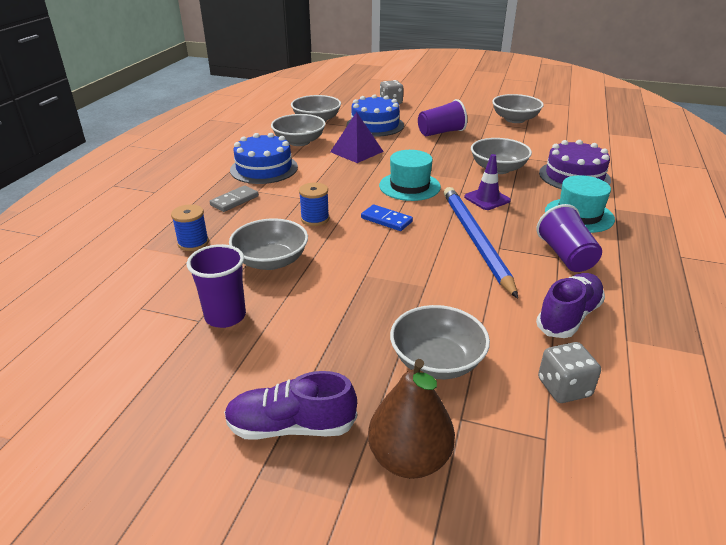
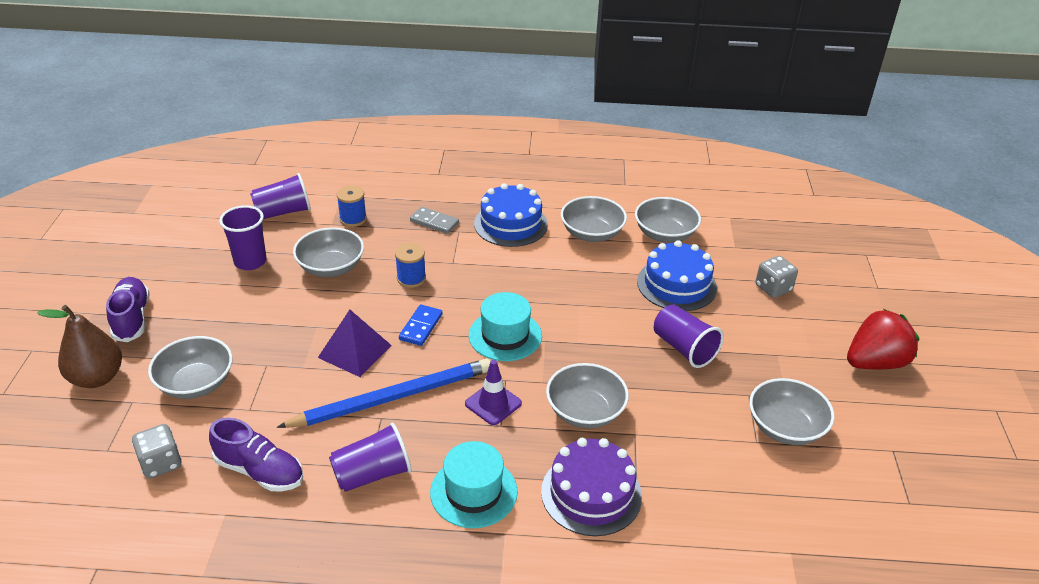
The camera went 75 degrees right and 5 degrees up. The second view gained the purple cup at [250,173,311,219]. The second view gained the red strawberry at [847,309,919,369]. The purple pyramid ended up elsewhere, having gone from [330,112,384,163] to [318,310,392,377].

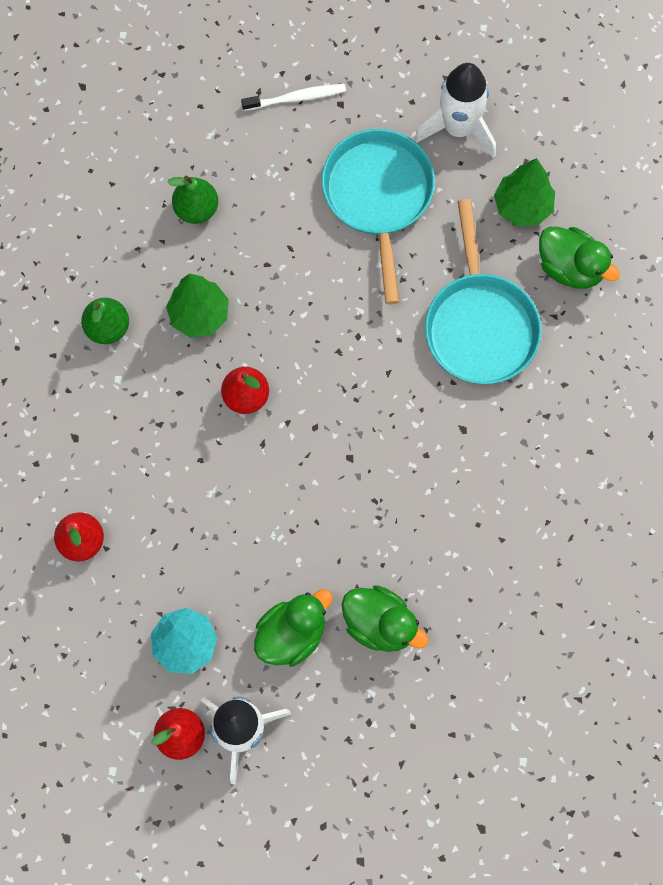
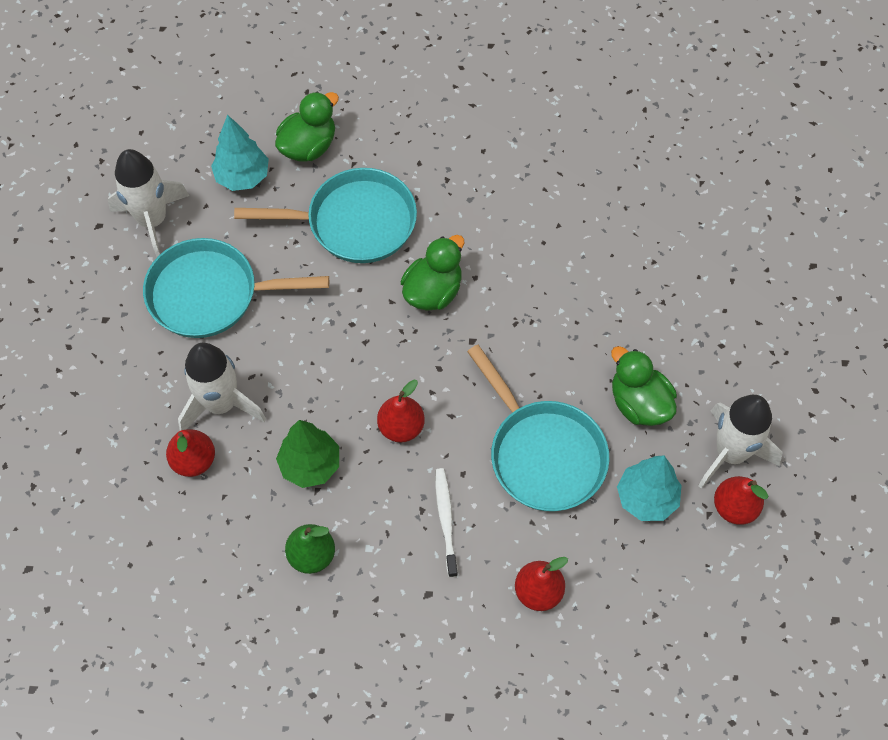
The camera went 85 degrees left and 10 degrees down. The second view gained the white rocket at [178,343,266,431]. The second view gained the turquoise pan at [467,345,609,512]. The white toothbrush ended up elsewhere, having gone from [241,84,346,111] to [435,468,458,577]. The green duck ended up elsewhere, having gone from [342,585,429,652] to [401,235,464,311]. What was the green pear at [167,176,218,224] turned into the red pear at [166,429,215,477]. What was the green tree at [494,158,555,226] turned into the turquoise tree at [211,115,269,191].

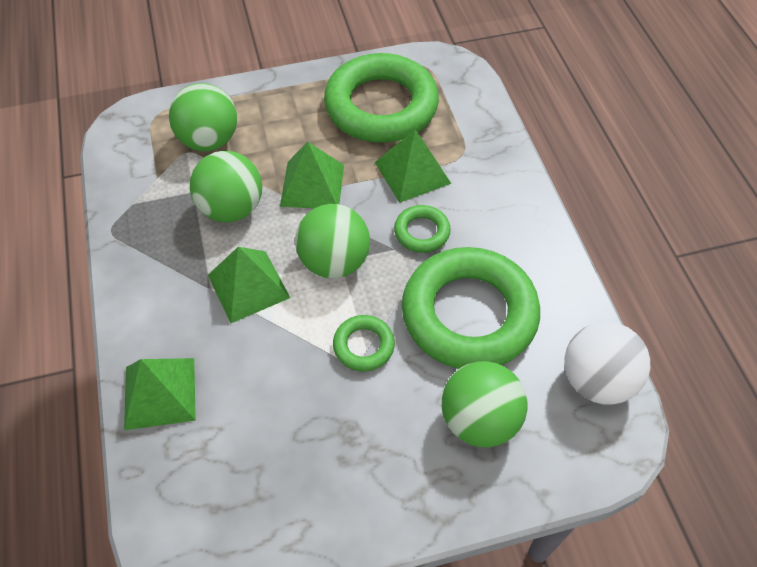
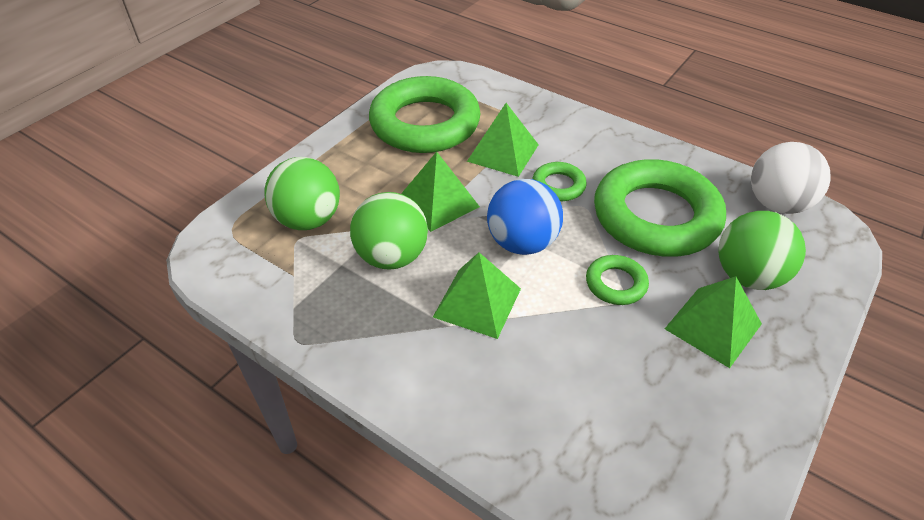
The camera went 40 degrees left and 10 degrees down. The green pyramid ended up elsewhere, having gone from [124,358,196,430] to [665,276,762,368]. What was the green ball at [295,204,370,278] turned into the blue ball at [487,179,563,255].

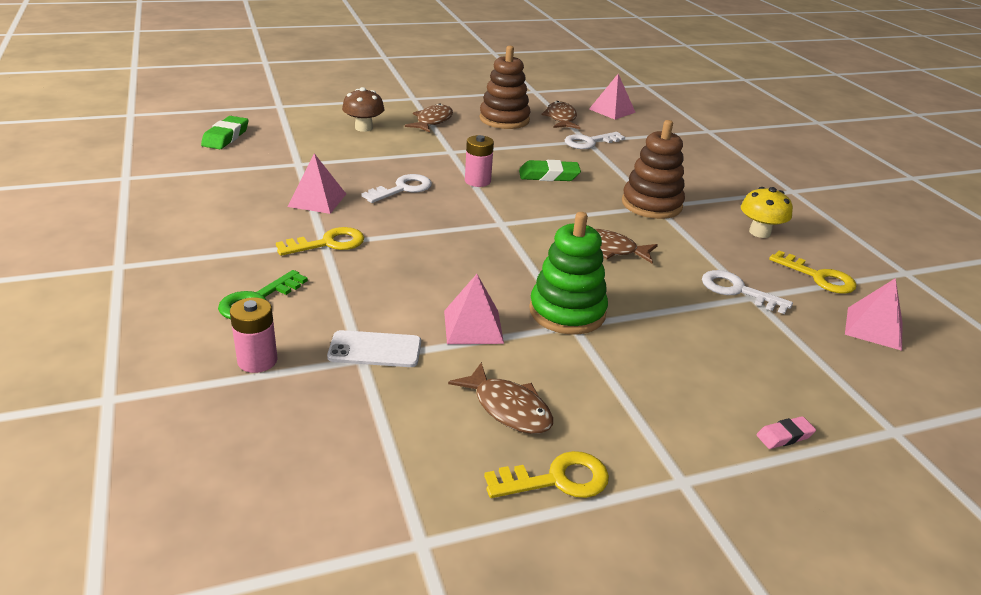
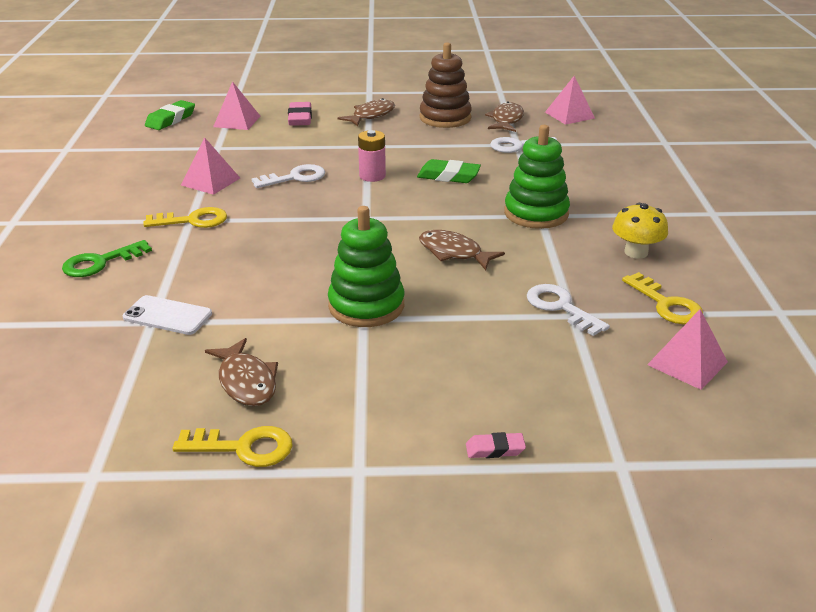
The camera went 20 degrees right and 0 degrees up. The second view lost the pink battery at [230,297,278,373]. The pink pyramid ended up elsewhere, having gone from [444,274,504,344] to [213,81,260,130]. Where the brown mushroom stood at [342,87,384,132], the pink eraser came to stand at [288,102,312,126]. What was the brown stacking toy at [622,120,685,219] turned into the green stacking toy at [504,125,570,229].

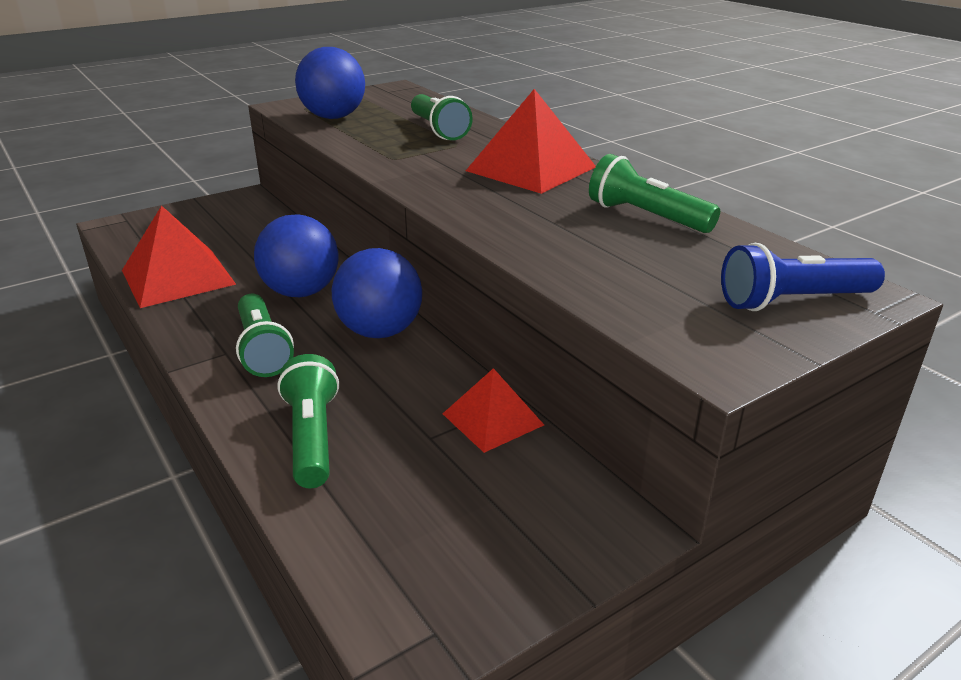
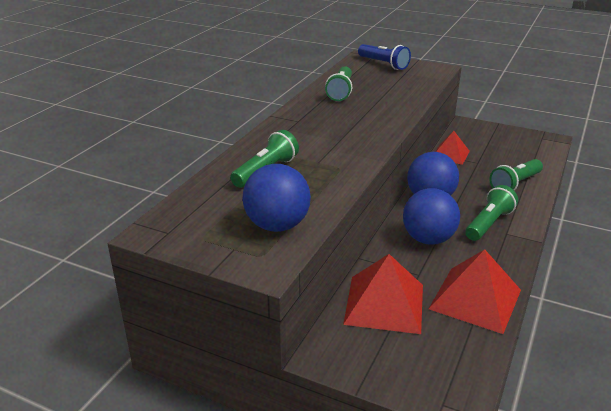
The camera went 120 degrees left and 0 degrees up. The red pyramid ended up elsewhere, having gone from [466,89,596,194] to [343,254,423,334].

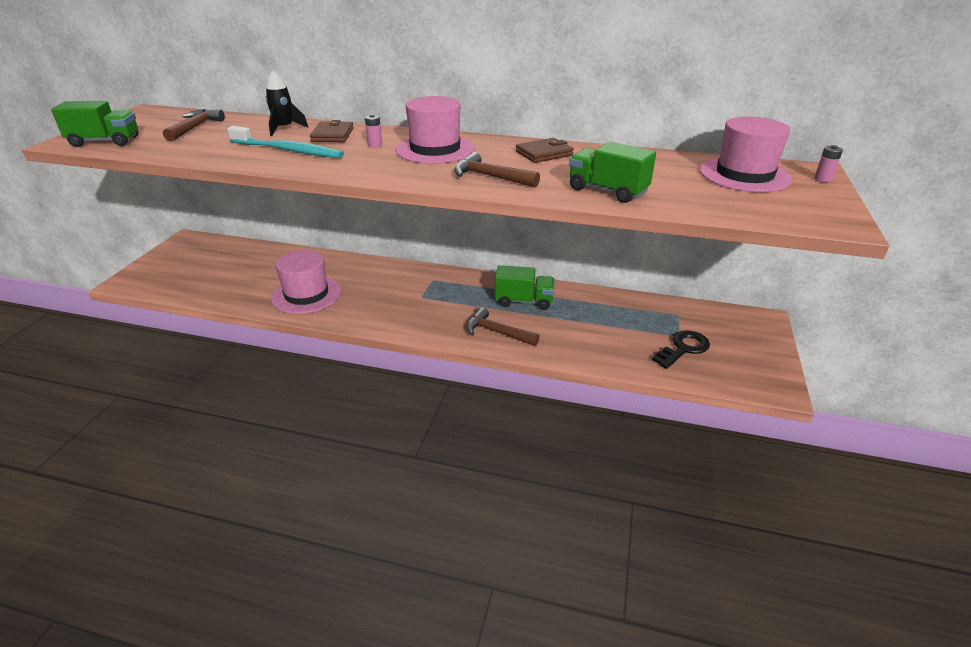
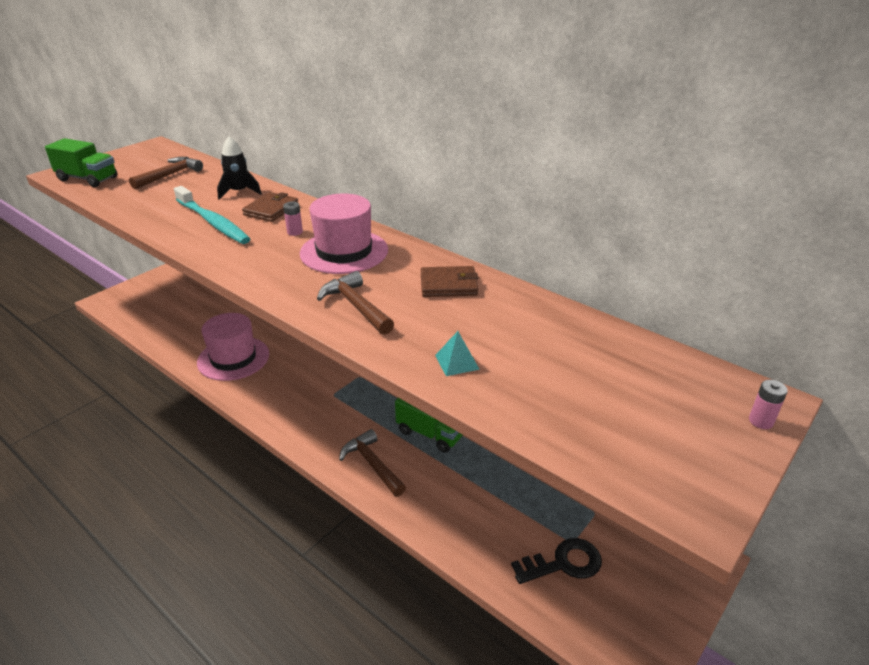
The camera went 25 degrees right and 0 degrees up. The second view lost the pink hat at [700,116,792,192]. Where the green truck stood at [569,142,656,203], the turquoise pyramid came to stand at [435,331,480,376].

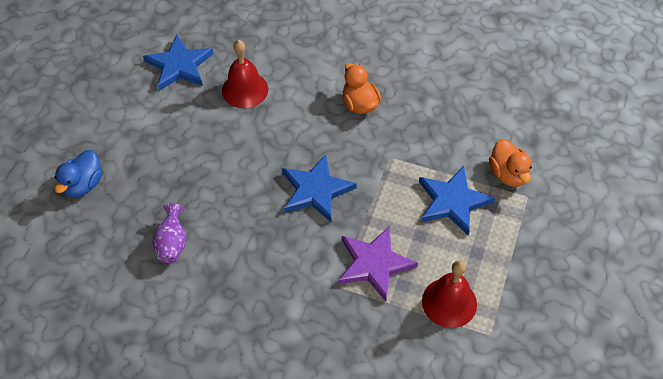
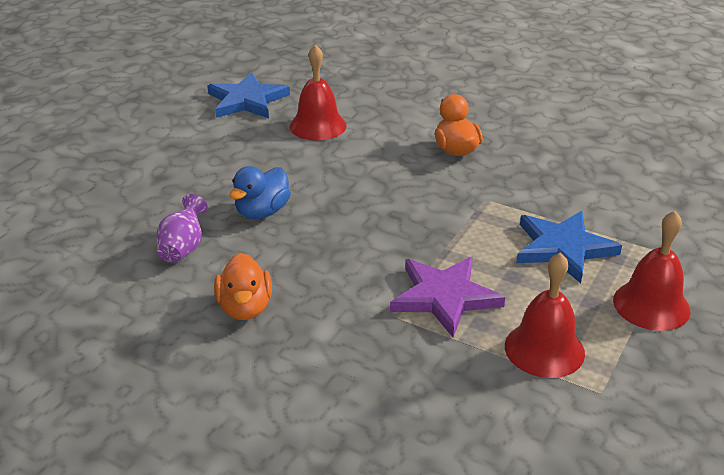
The camera went 10 degrees right and 20 degrees down. The second view lost the blue star at [282,154,357,222]. The second view gained the red bell at [613,211,690,331]. The blue duck ended up elsewhere, having gone from [54,150,102,198] to [229,166,291,219]. The orange duck ended up elsewhere, having gone from [489,139,532,187] to [214,253,272,320].

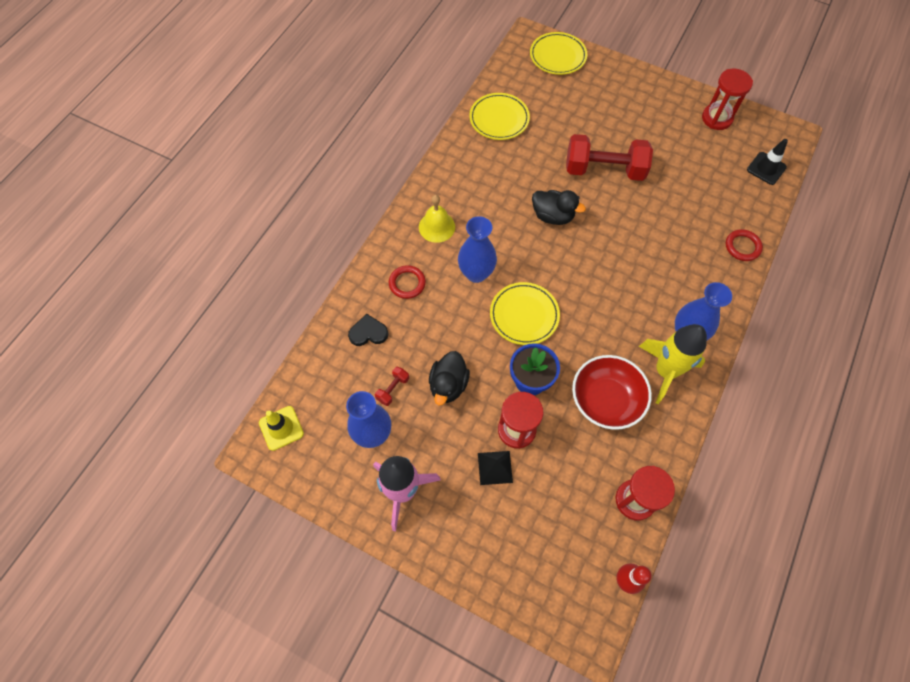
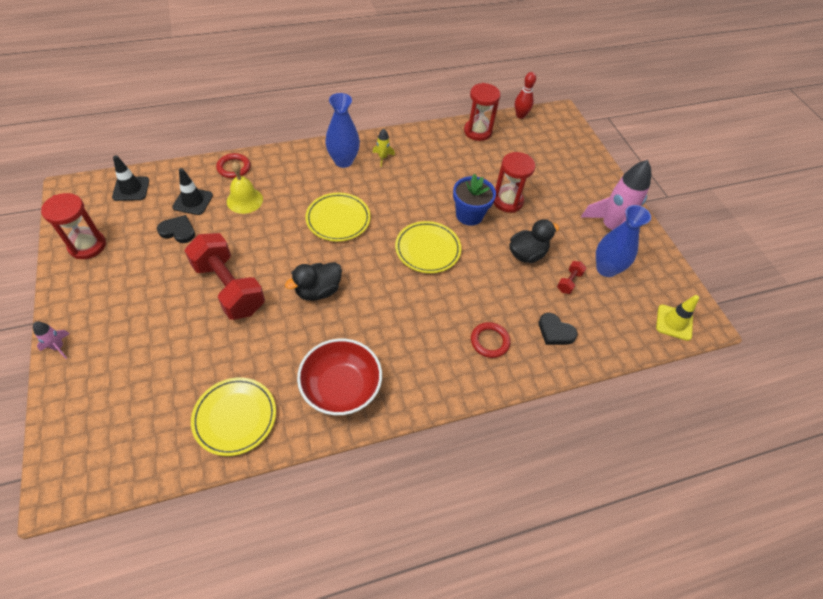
The camera went 140 degrees left and 10 degrees down. The second view lost the blue vase at [458,216,497,283]. The second view lost the black pyramid at [478,451,513,485]. The second view gained the pink rocket at [33,321,70,359]. The second view gained the black heart at [157,215,195,243]. The second view gained the black traffic cone at [172,168,213,215]. The yellow bell ended up elsewhere, having gone from [419,195,455,243] to [227,162,263,214]. The yellow plate ended up elsewhere, having gone from [530,32,587,75] to [305,193,371,242]. The red bowl ended up elsewhere, having gone from [572,355,652,430] to [297,339,382,415]. The red dumbbell at [375,367,409,406] ended up facing another way, 45 degrees counterclockwise from before. The black duck at [532,190,586,225] ended up facing another way, 105 degrees counterclockwise from before. The size of the yellow rocket at [639,324,707,404] changed by a factor of 0.44.

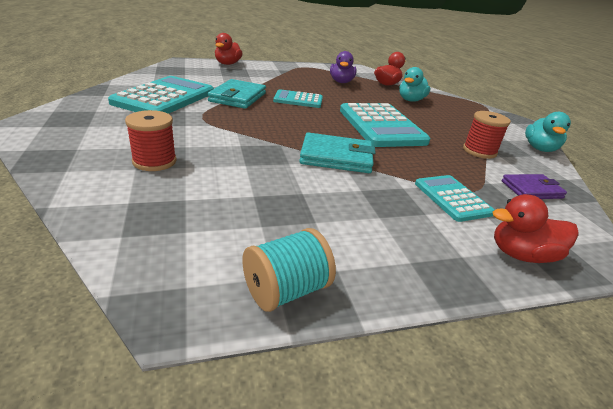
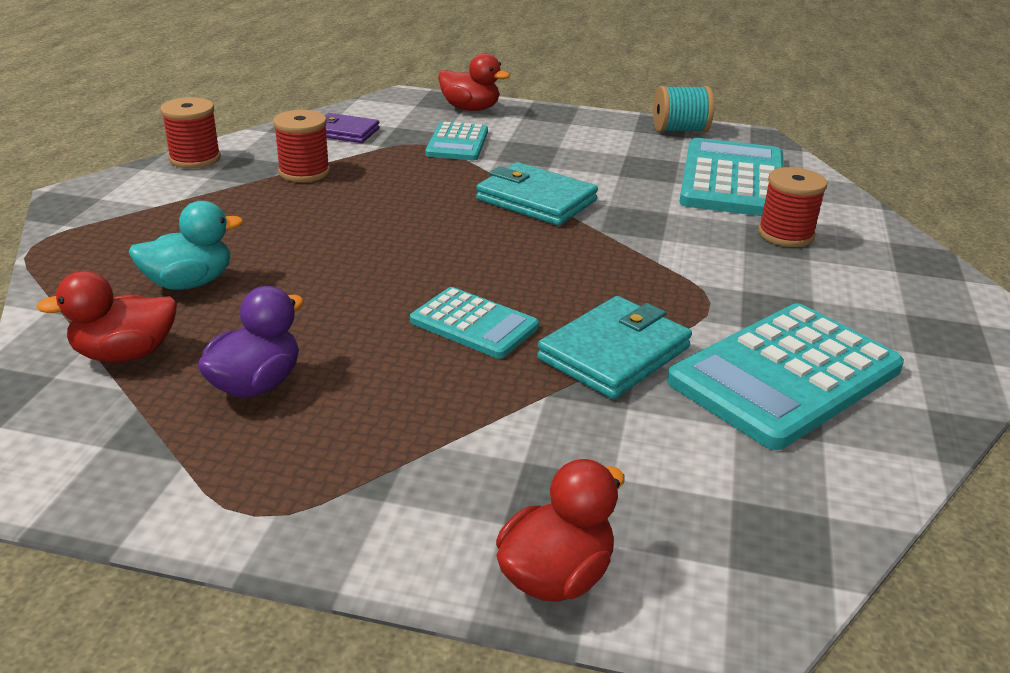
The camera went 150 degrees left and 0 degrees up. The turquoise calculator ended up elsewhere, having gone from [340,103,430,147] to [679,138,784,216]. Where the turquoise duck stood at [525,112,571,152], the red spool came to stand at [160,97,221,168].

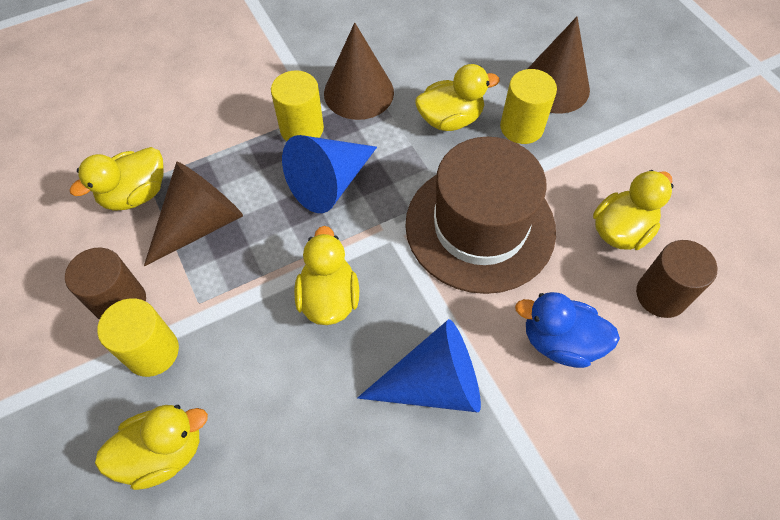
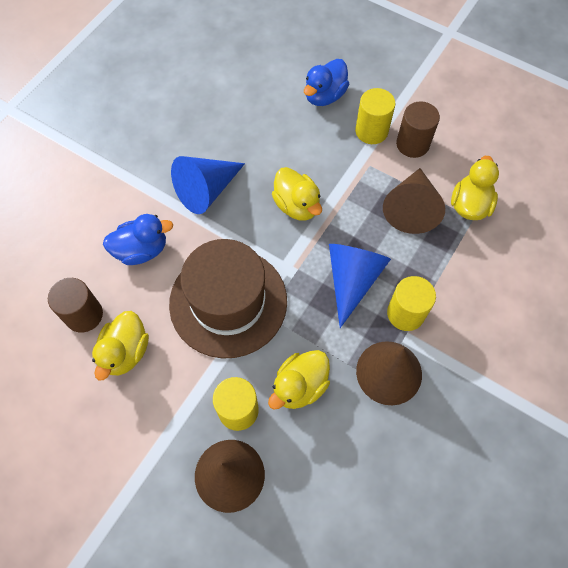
The camera went 150 degrees right and 5 degrees up. What was the yellow duck at [95,405,208,490] turned into the blue duck at [304,59,349,106].

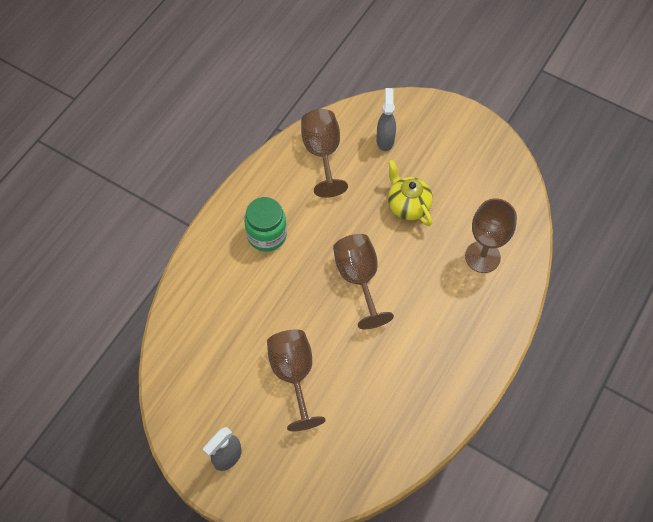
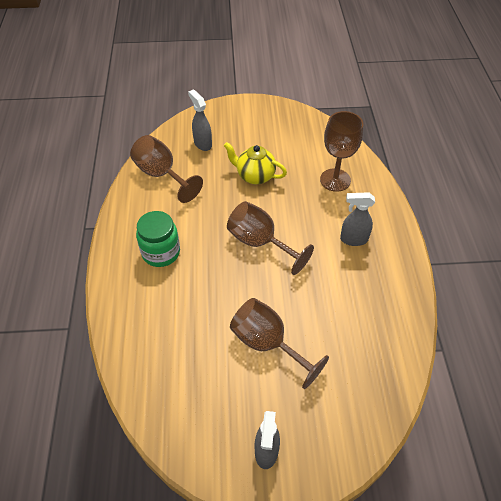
The camera went 35 degrees left and 10 degrees down. The second view gained the grey spray bottle at [340,192,375,246].

